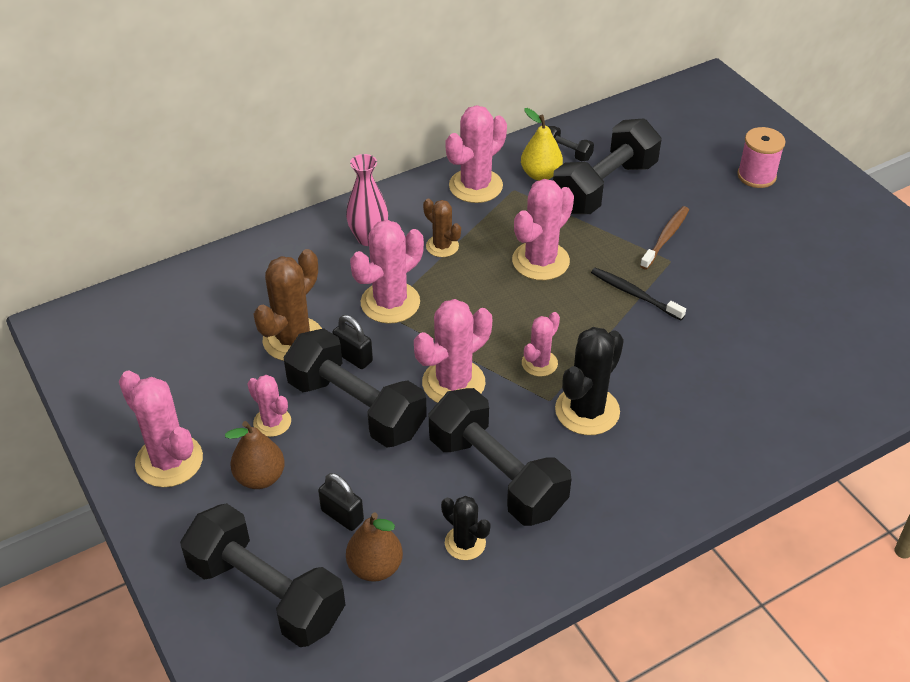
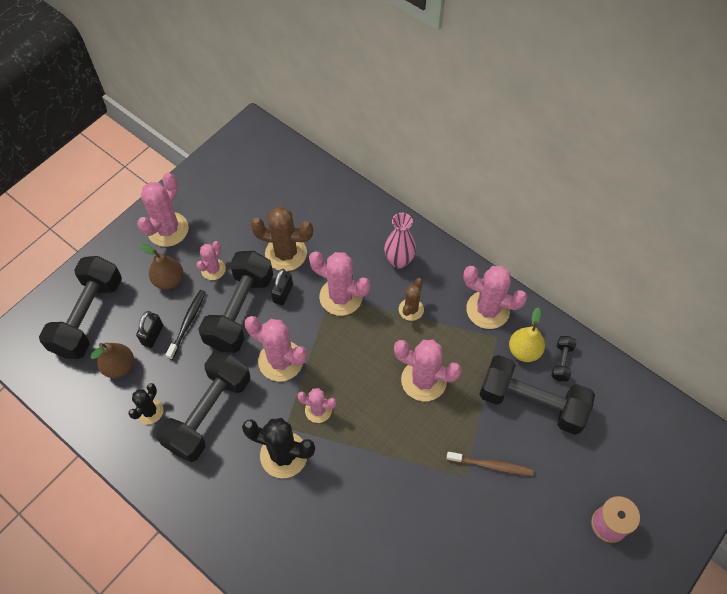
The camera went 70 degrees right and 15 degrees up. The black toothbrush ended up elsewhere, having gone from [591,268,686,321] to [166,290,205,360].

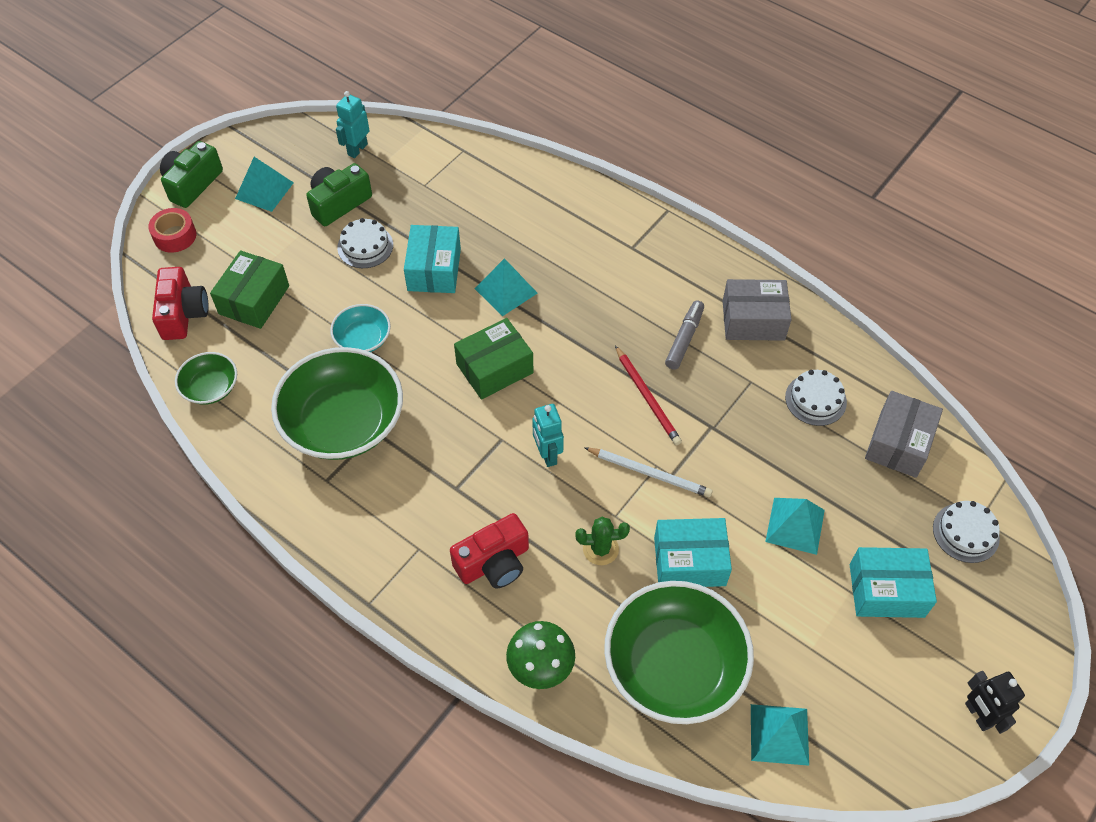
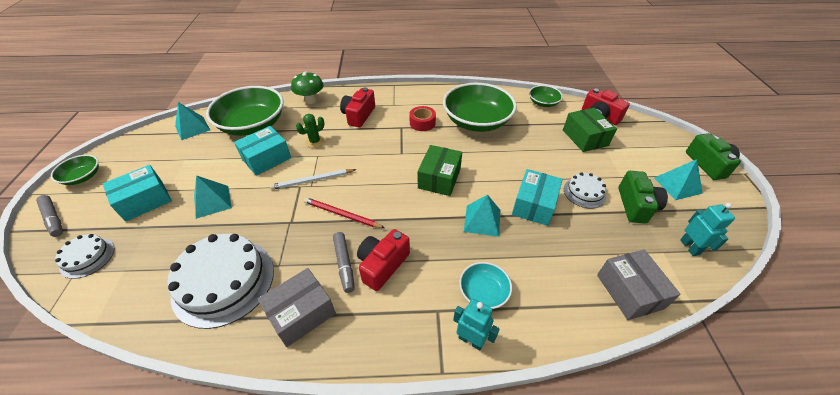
The camera went 140 degrees right and 10 degrees down. The second view gained the grey marker at [36,195,63,237]. The second view gained the red camera at [357,229,410,291]. The red tape ended up elsewhere, having gone from [148,208,196,253] to [409,106,436,131]. The turquoise bowl ended up elsewhere, having gone from [330,304,391,352] to [459,262,512,309]. The turquoise robot ended up elsewhere, having gone from [532,404,564,467] to [453,299,500,350]. The grey box ended up elsewhere, having gone from [865,391,943,478] to [597,250,681,320]. Where the black robot stood at [965,671,1025,734], the green bowl came to stand at [51,155,99,185]. The turquoise box at [404,225,461,293] ended up facing another way, 60 degrees clockwise from before. The size of the white cake at [785,370,847,426] changed by a factor of 1.95.

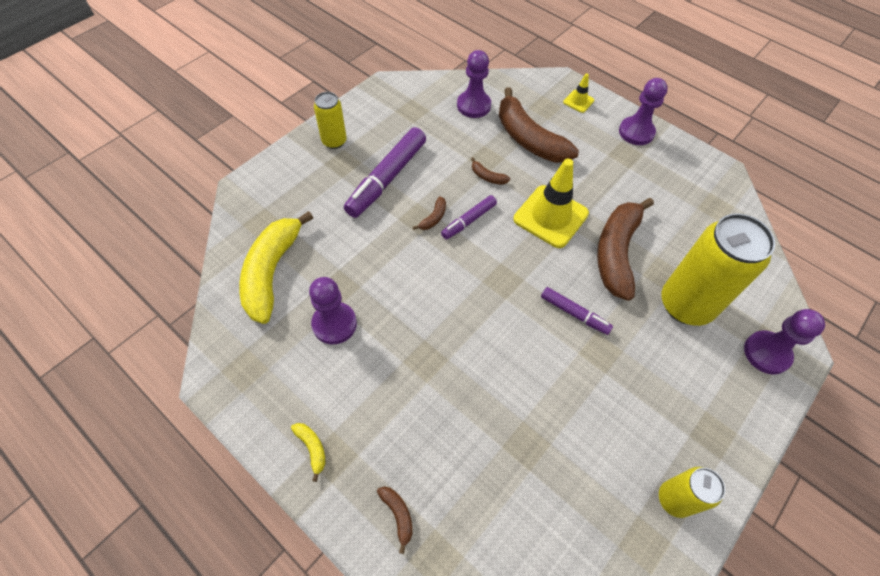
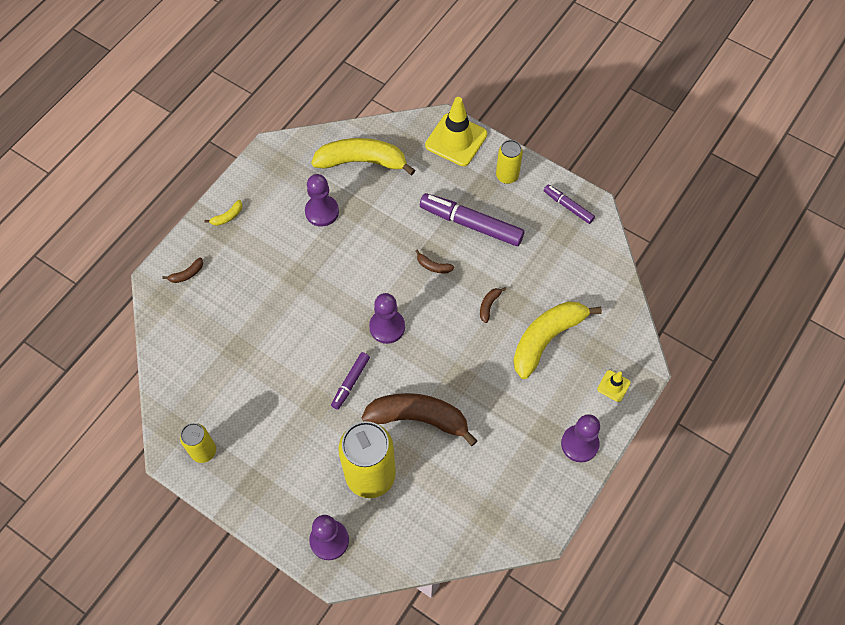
The camera went 85 degrees right and 5 degrees up. The purple marker ended up elsewhere, having gone from [441,195,497,240] to [544,185,595,224]. The purple pawn ended up elsewhere, having gone from [457,50,491,118] to [369,293,405,344]. The yellow traffic cone ended up elsewhere, having gone from [513,159,589,248] to [425,97,487,166]. What was the brown banana at [499,87,579,163] turned into the yellow banana at [513,301,602,379].

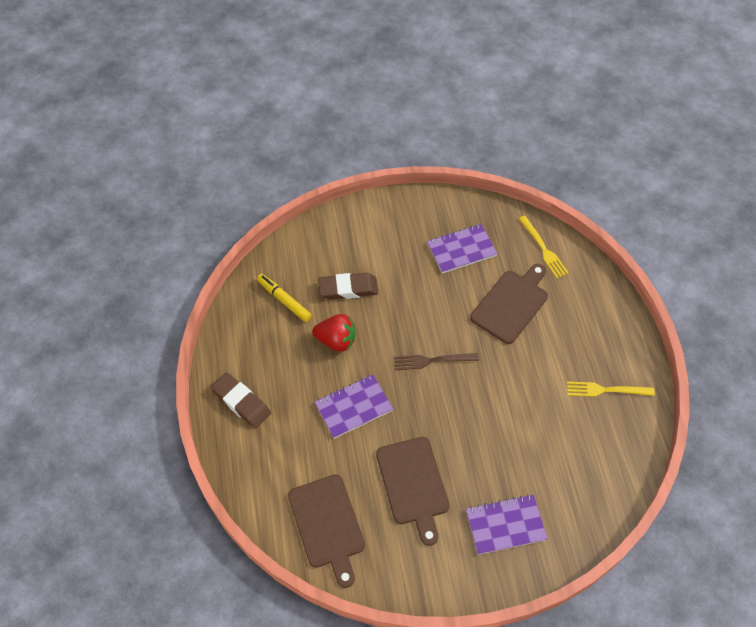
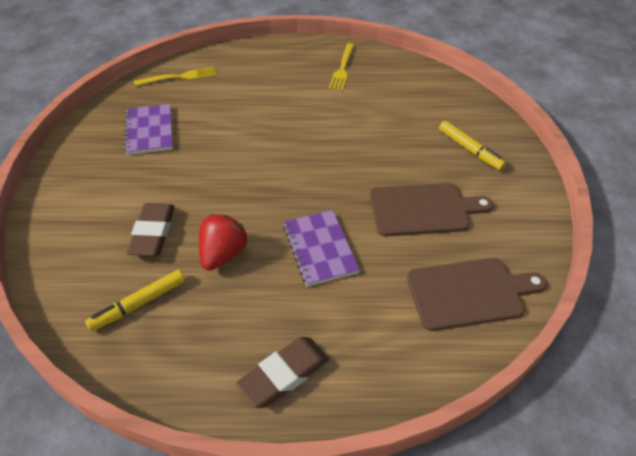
The camera went 80 degrees left and 10 degrees down. The second view lost the brown fork at [394,353,479,370]. The second view lost the brown cutting board at [470,264,548,344]. Where the purple notebook stood at [466,494,548,555], the yellow marker came to stand at [439,121,506,171].

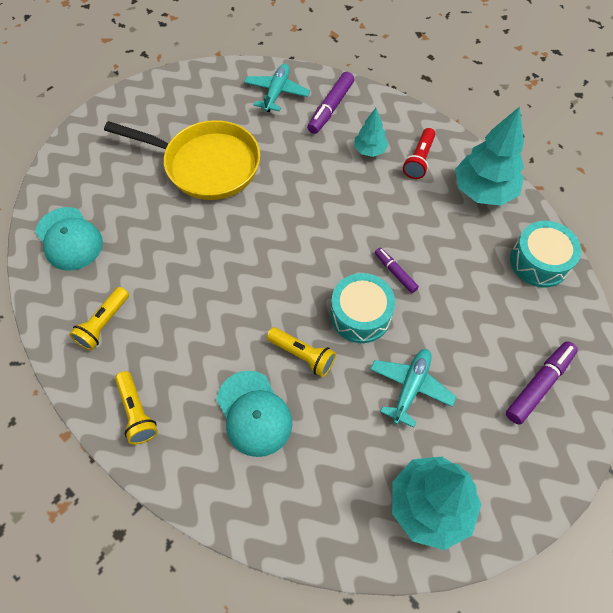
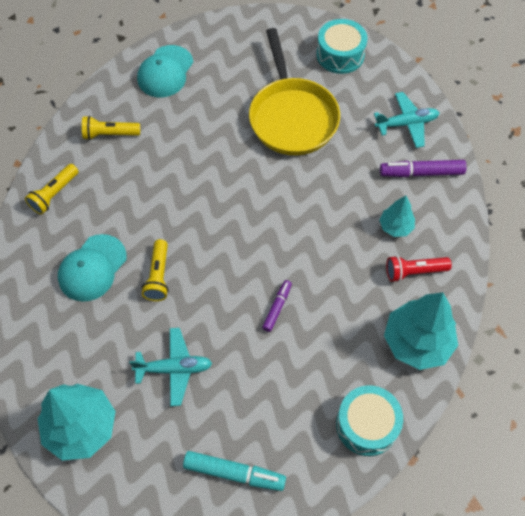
The camera went 60 degrees right and 0 degrees up. The turquoise drum ended up elsewhere, having gone from [330,273,395,343] to [316,19,368,74]. What was the purple marker at [506,341,578,425] turned into the turquoise marker at [183,451,286,491].

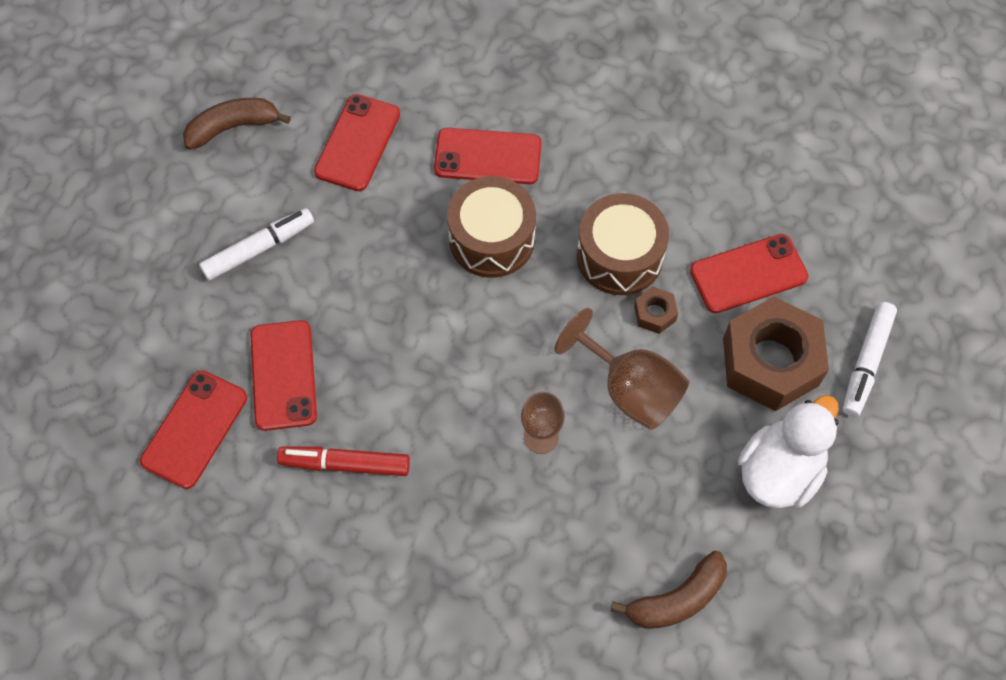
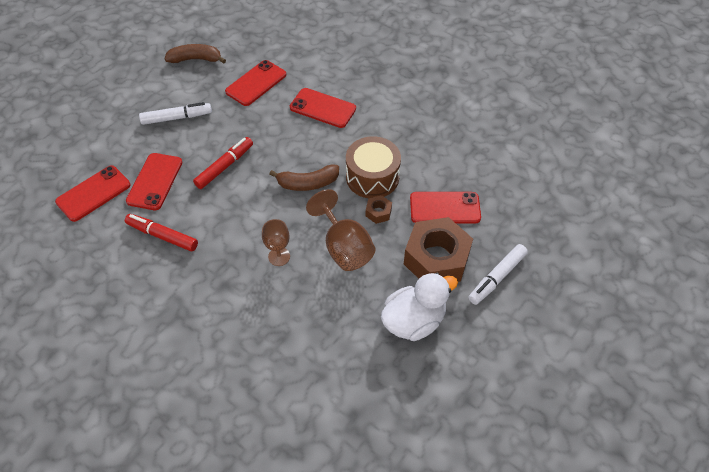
The camera went 20 degrees right and 10 degrees down. The second view lost the brown drum at [447,176,536,278]. The second view gained the red marker at [193,137,253,189]. The brown banana ended up elsewhere, having gone from [611,551,727,629] to [270,165,339,191].

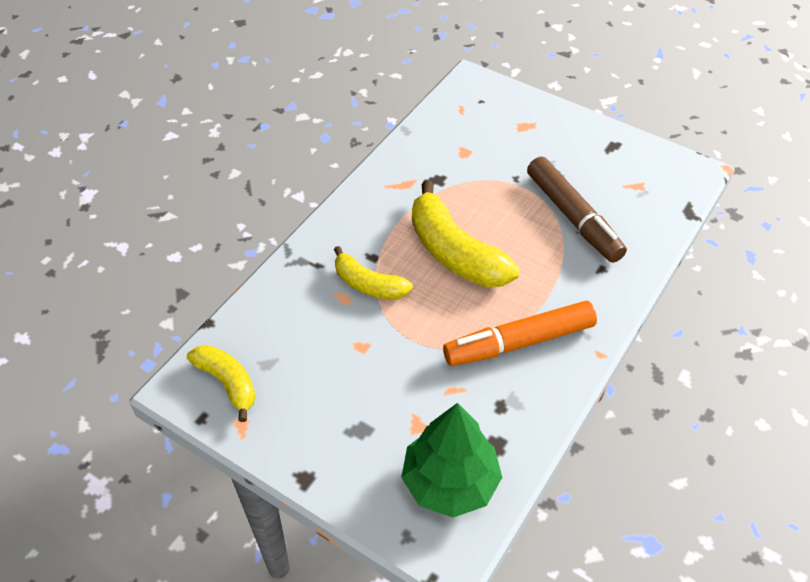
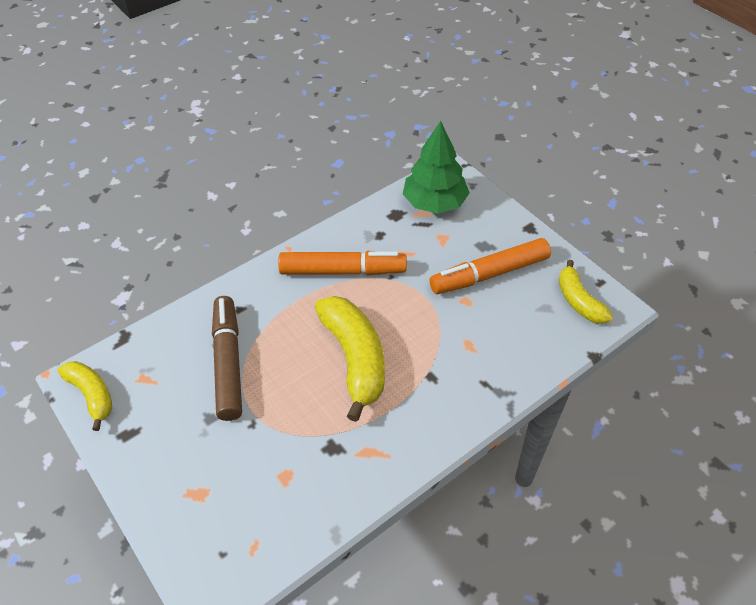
The camera went 160 degrees left and 0 degrees up. The second view gained the orange marker at [429,238,551,294]. The yellow banana ended up elsewhere, having gone from [334,246,413,300] to [58,361,112,431].

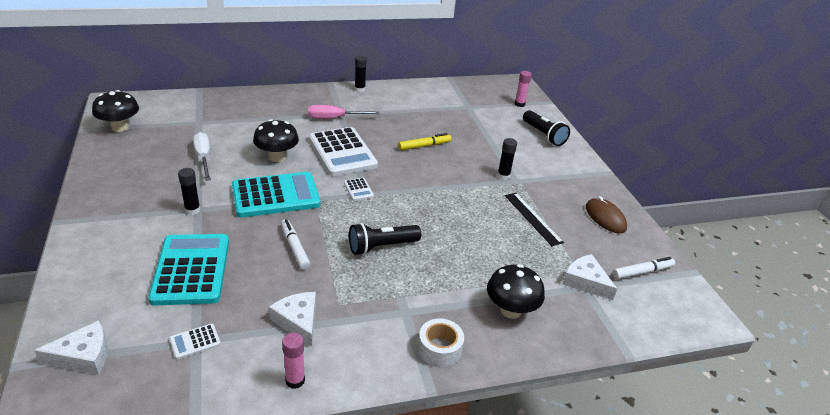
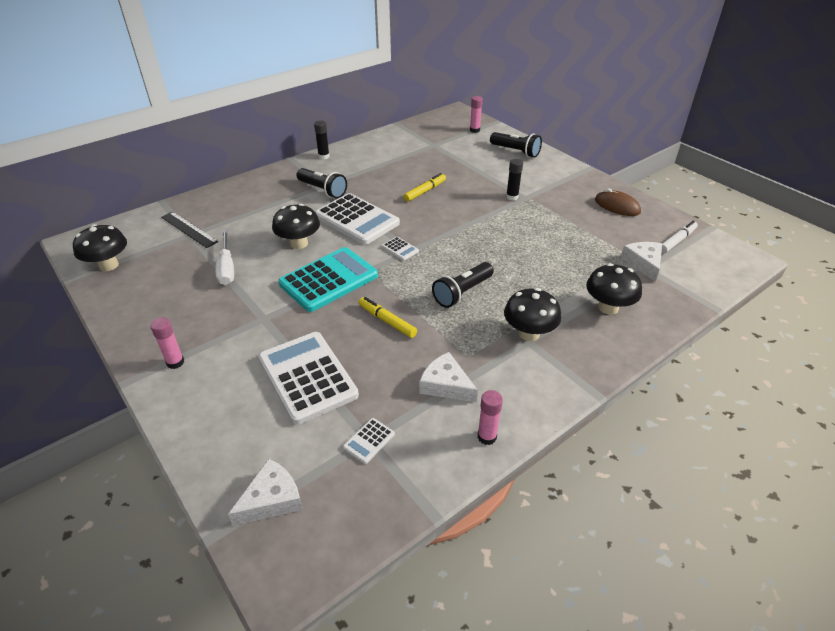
The camera went 20 degrees left and 5 degrees up. The second view lost the black glue stick at [178,168,200,215]. The second view lost the white tape at [418,319,464,367]. The second view gained the pink glue stick at [150,317,184,369]. The second view gained the black mushroom at [504,288,561,341]. The black ruler ended up elsewhere, having gone from [505,193,564,246] to [161,212,218,248]. Where the pink screwdriver stood at [308,105,379,119], the black flashlight came to stand at [296,168,347,198]. What was the turquoise calculator at [148,234,229,305] turned into the white calculator at [258,332,359,425]. What was the white marker at [281,219,310,270] turned into the yellow marker at [359,297,417,338]. The white screwdriver at [193,132,211,181] ended up facing another way, 150 degrees counterclockwise from before. The white cheese at [563,254,617,300] ended up facing another way, 60 degrees clockwise from before.

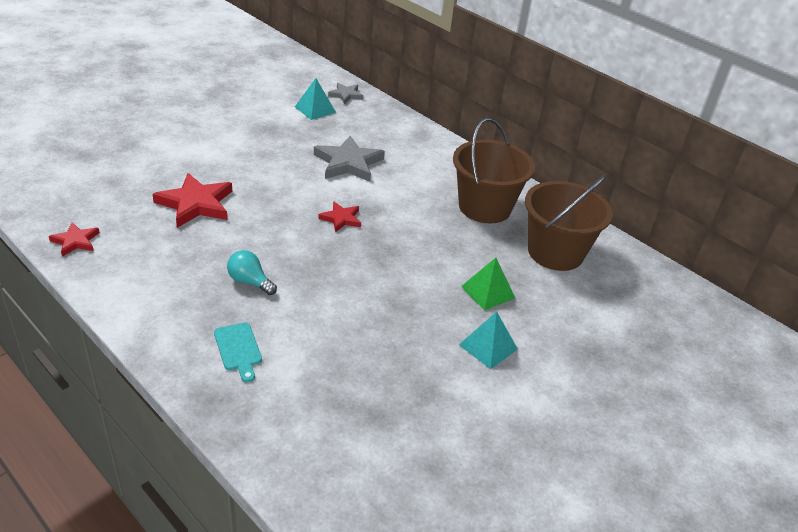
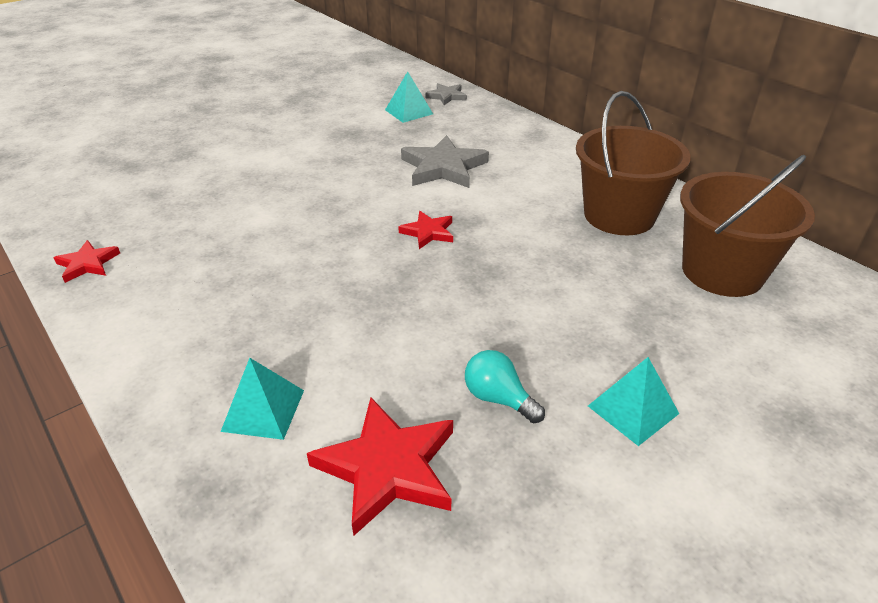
The camera went 10 degrees right and 0 degrees up. The second view lost the green pyramid at [461,257,515,311]. The red star ended up elsewhere, having gone from [152,173,232,228] to [307,398,453,536]. The turquoise light bulb ended up elsewhere, having gone from [227,250,277,295] to [465,350,545,423]. Where the turquoise cutting board stood at [214,322,262,382], the turquoise pyramid came to stand at [221,358,304,440].

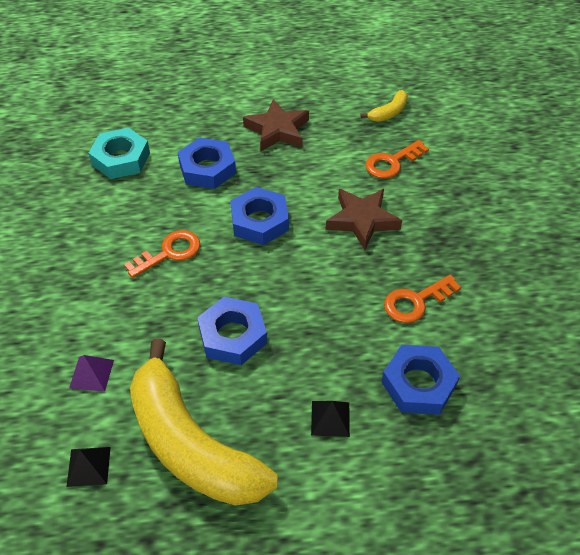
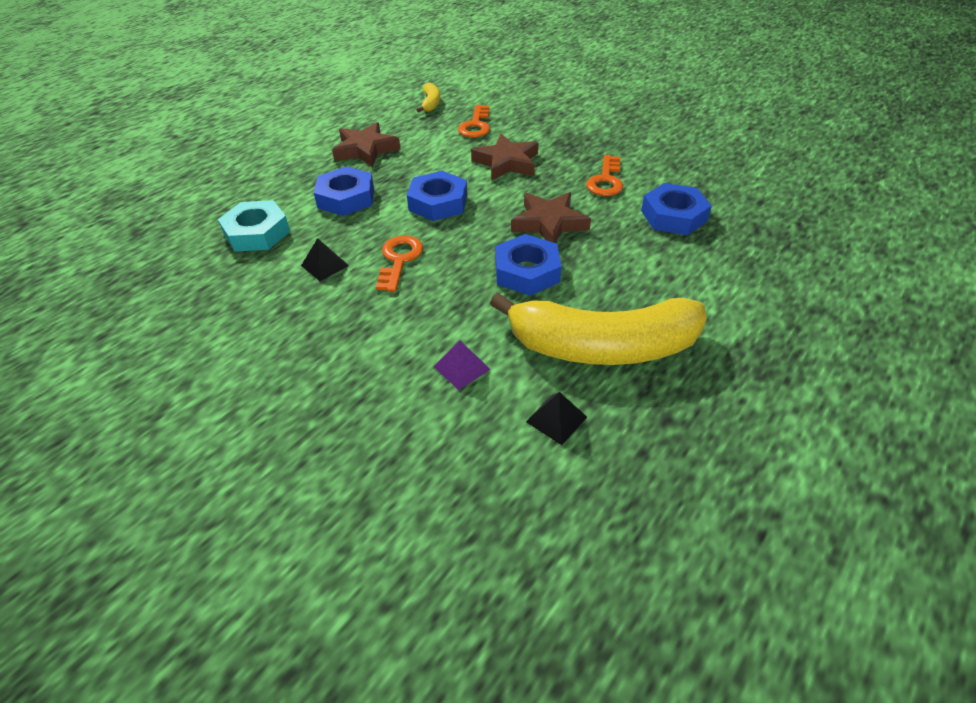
The camera went 45 degrees left and 5 degrees down. The second view gained the brown star at [511,192,591,243]. The black pyramid ended up elsewhere, having gone from [311,401,350,437] to [301,238,349,281].

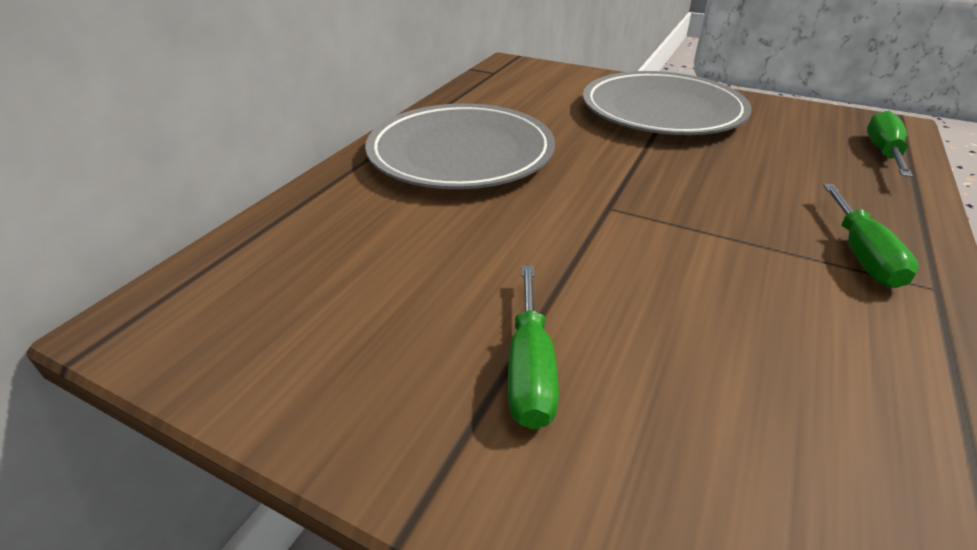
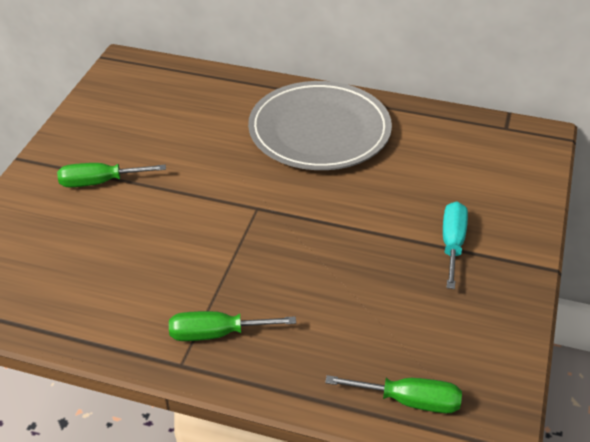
The camera went 80 degrees right and 5 degrees up. Where the grey plate stood at [583,71,752,135], the turquoise screwdriver came to stand at [443,202,468,289].

